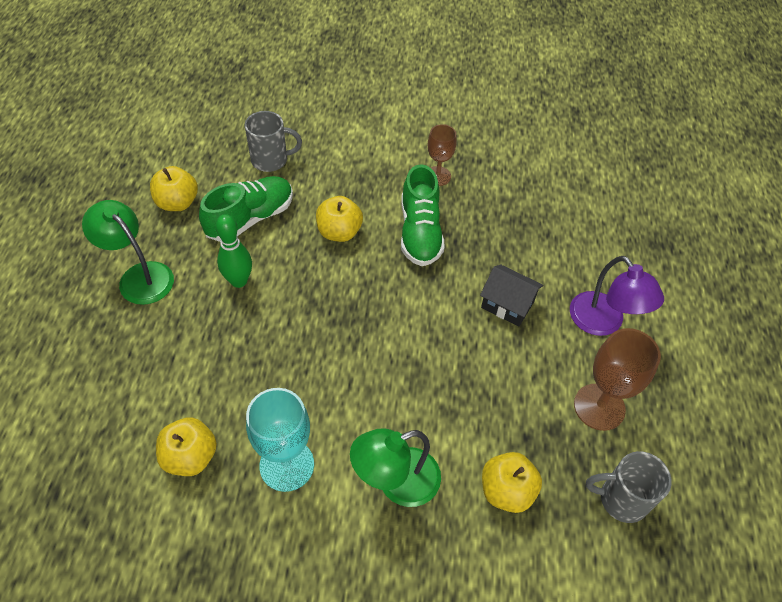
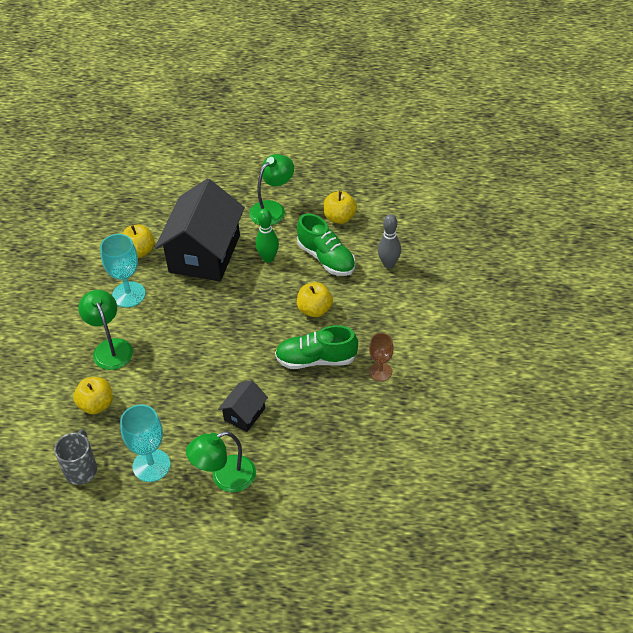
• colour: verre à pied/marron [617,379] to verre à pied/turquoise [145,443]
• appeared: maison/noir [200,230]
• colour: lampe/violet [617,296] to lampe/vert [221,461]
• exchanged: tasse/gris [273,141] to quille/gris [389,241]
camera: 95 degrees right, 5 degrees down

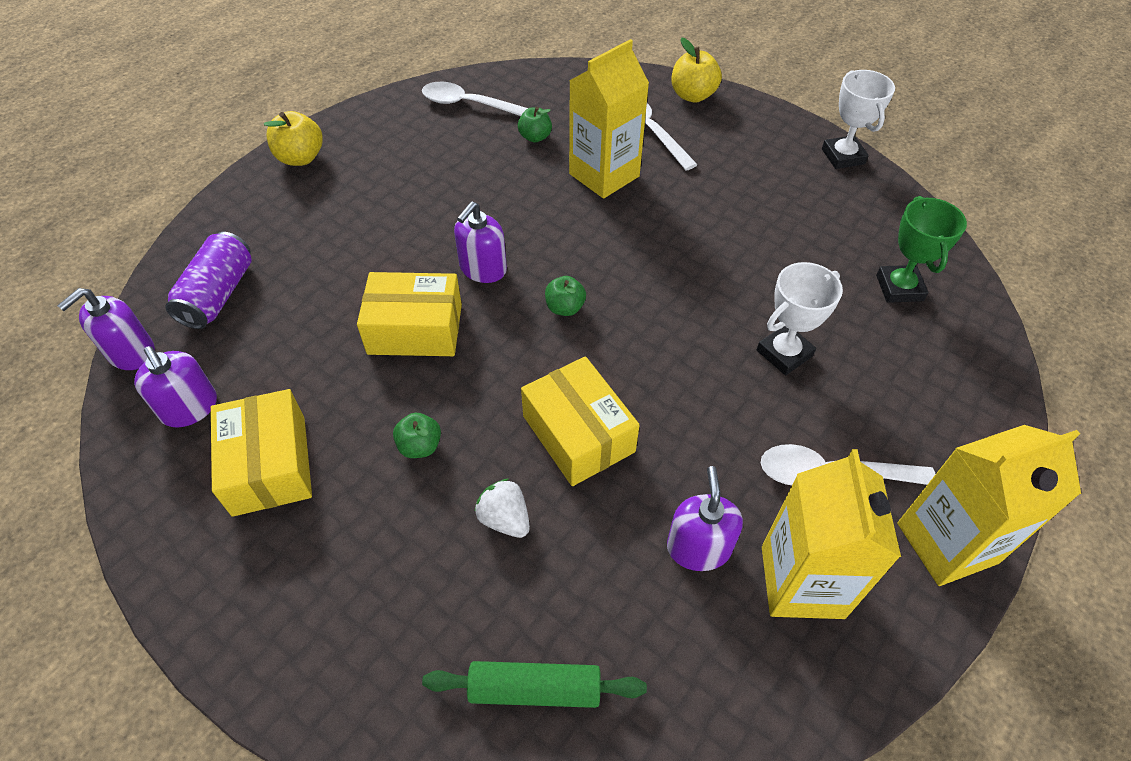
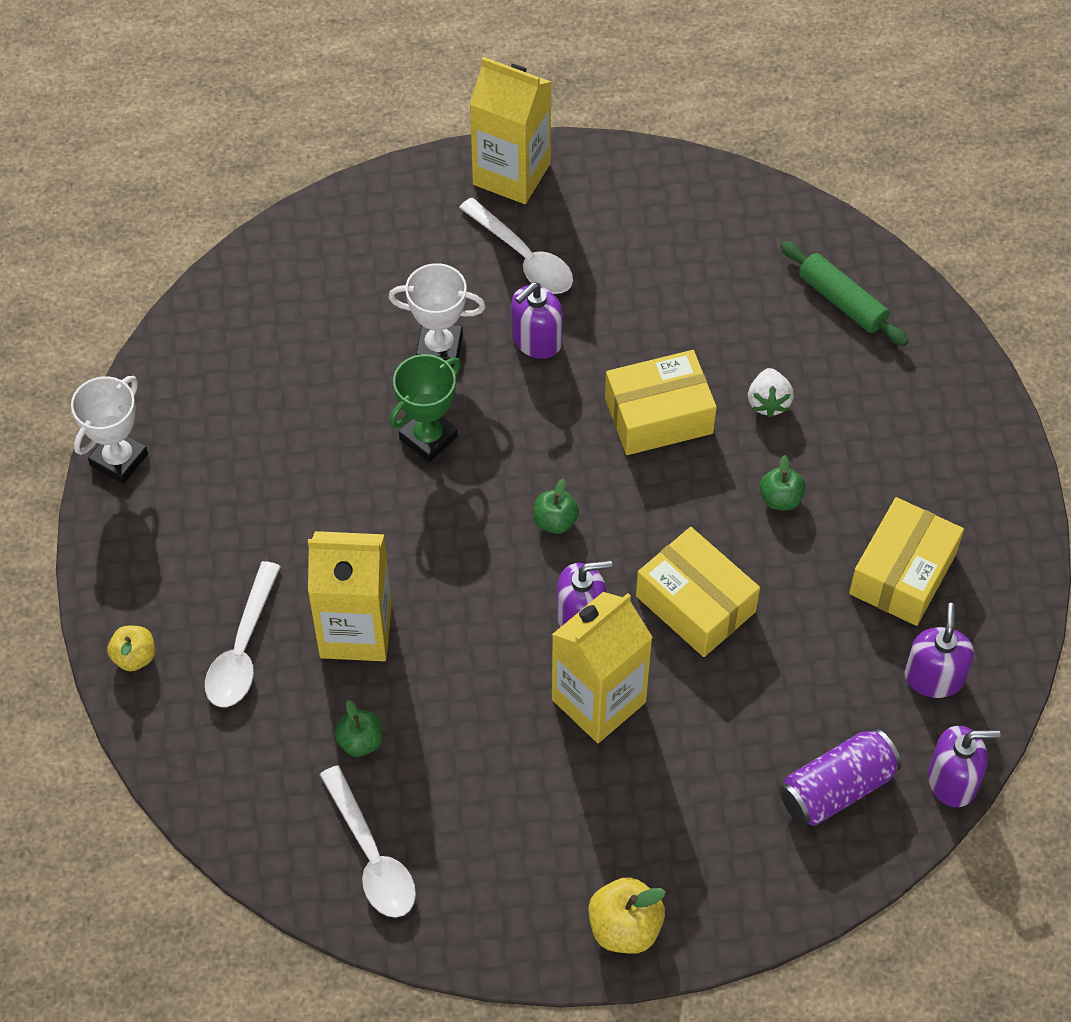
• size: pomme/jaune [697,70] = [131,648] x0.66
• relocated: trophée/vert [921,249] to [425,408]
• relocated: distributeur de savon/violet [705,518] to [537,320]
• relocated: brique de lait/jaune [831,534] to [602,667]
• spun: boîte/jaune [580,421] = [661,402] 60 degrees clockwise
camera: 135 degrees left, 5 degrees up

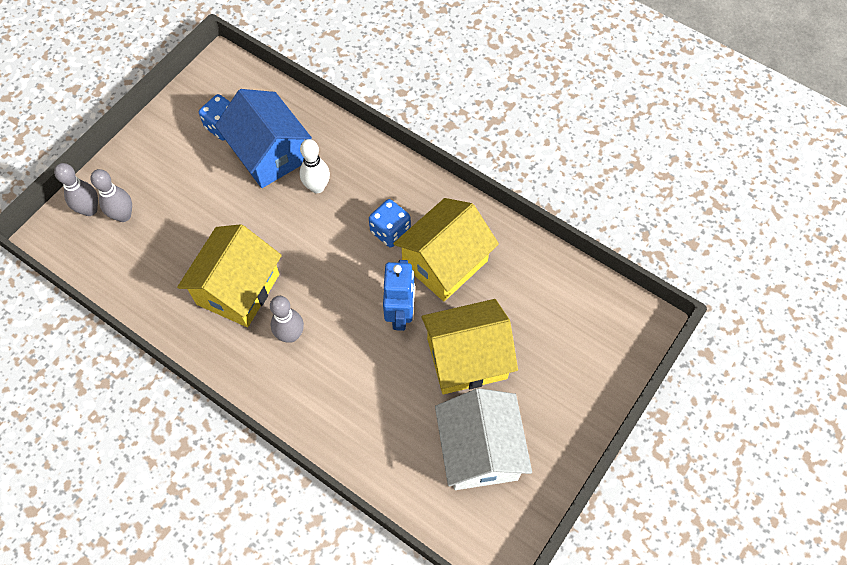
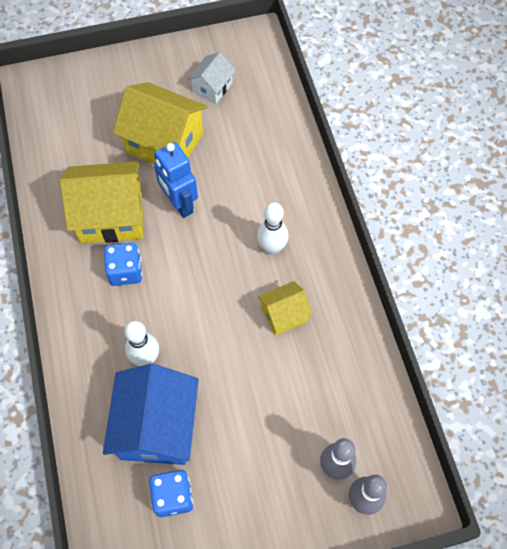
• spun: robot/bleu [399,295] = [176,180] 75 degrees counterclockwise
• size: maison/blanc [483,439] = [211,78] x0.54
• colour: quille/gris [287,319] to quille/blanc [272,228]
• size: maison/jaune [229,275] = [285,308] x0.54
camera: 140 degrees left, 0 degrees up

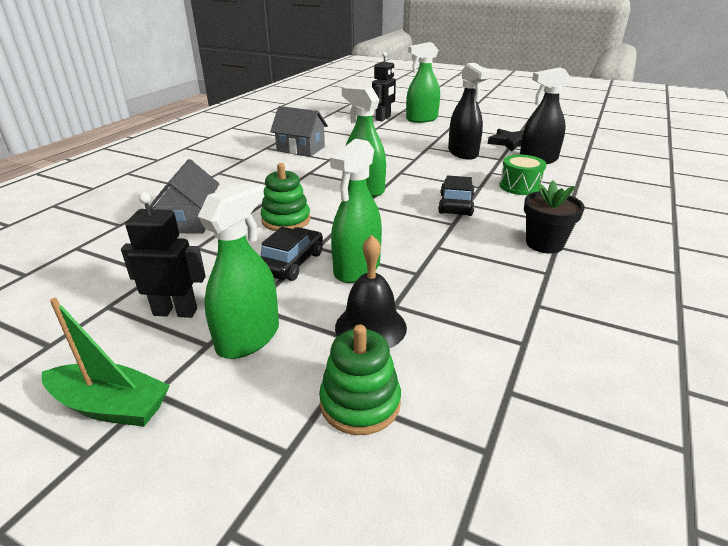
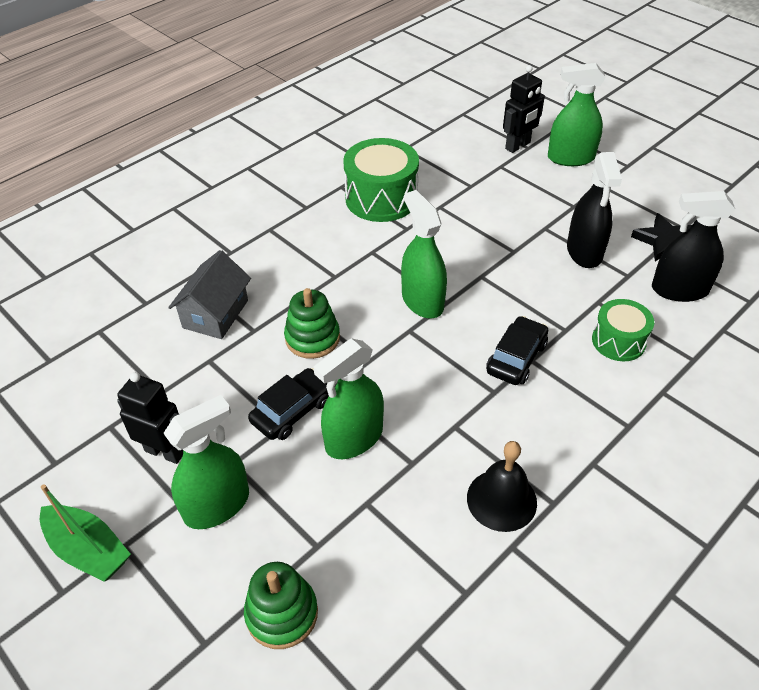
• exchanged: maison/gris [299,131] to tambour/vert [381,180]
• relocated: cloche/noir [371,291] to [502,486]
• missing: pot de fleurs/noir [554,217]
camera: 20 degrees right, 15 degrees up

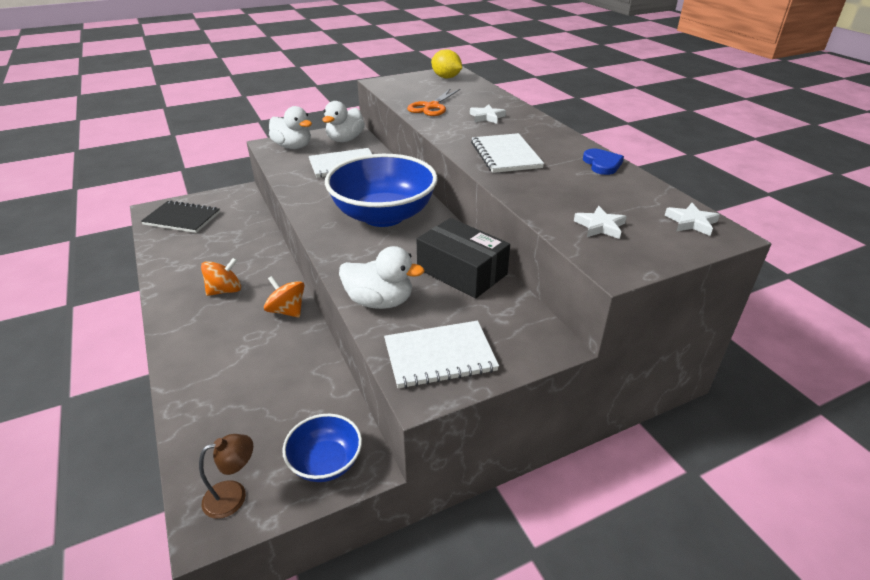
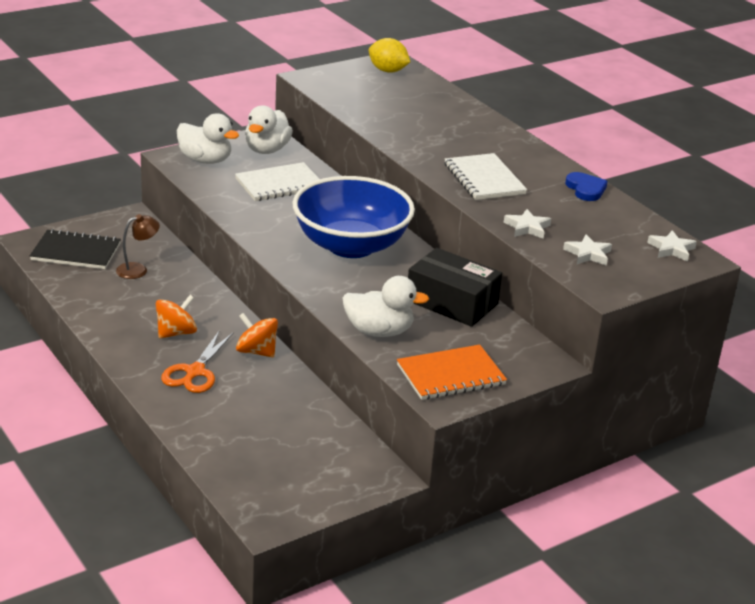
• relocated: lampe/marron [226,476] to [138,246]
• relocated: ciseaux/orange [433,102] to [197,361]
• colour: carnet/blanc [441,354] to carnet/orange [452,372]
• relocated: étoile/blanc [488,114] to [527,224]
• missing: bol/bleu [322,448]
camera: 10 degrees left, 5 degrees down

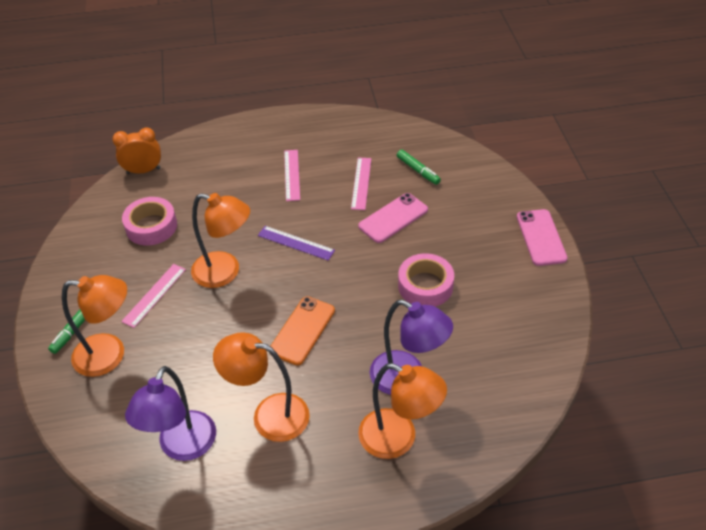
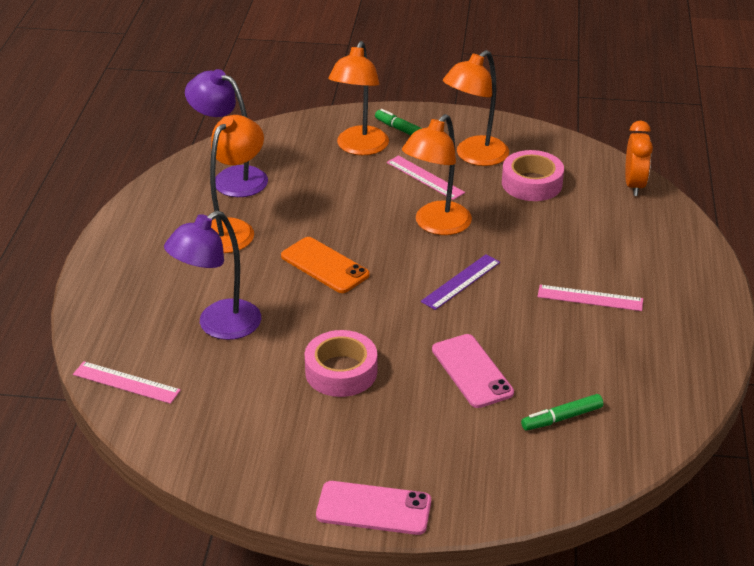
• relocated: règle/rose [361,184] to [127,382]
• relocated: lampe/orange [402,411] to [476,108]
camera: 105 degrees right, 10 degrees down

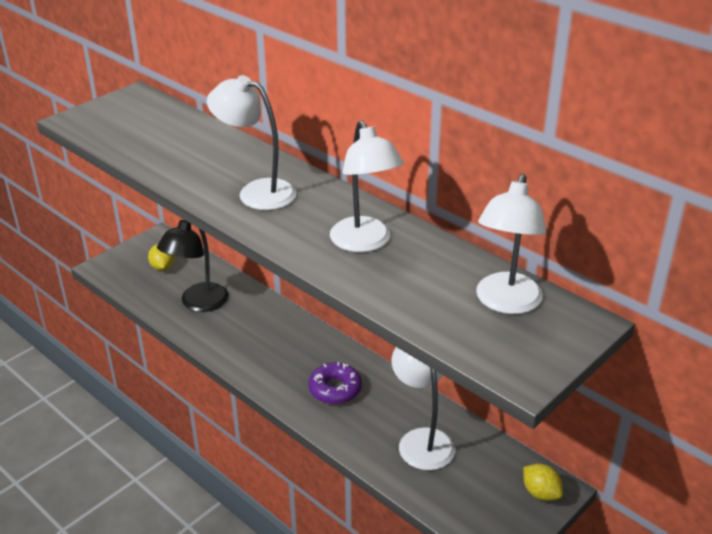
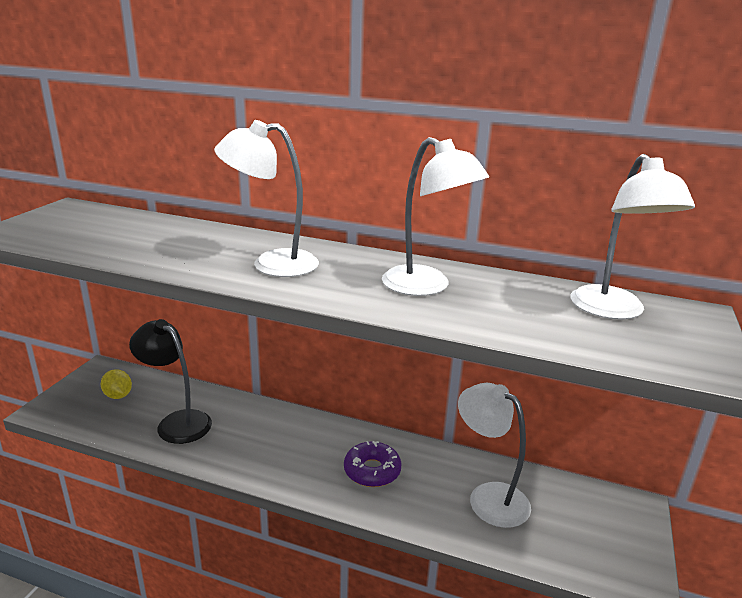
• spun: lampe/noir [193,266] = [170,381] 120 degrees clockwise
• missing: citron/jaune [543,482]
camera: 25 degrees left, 10 degrees down

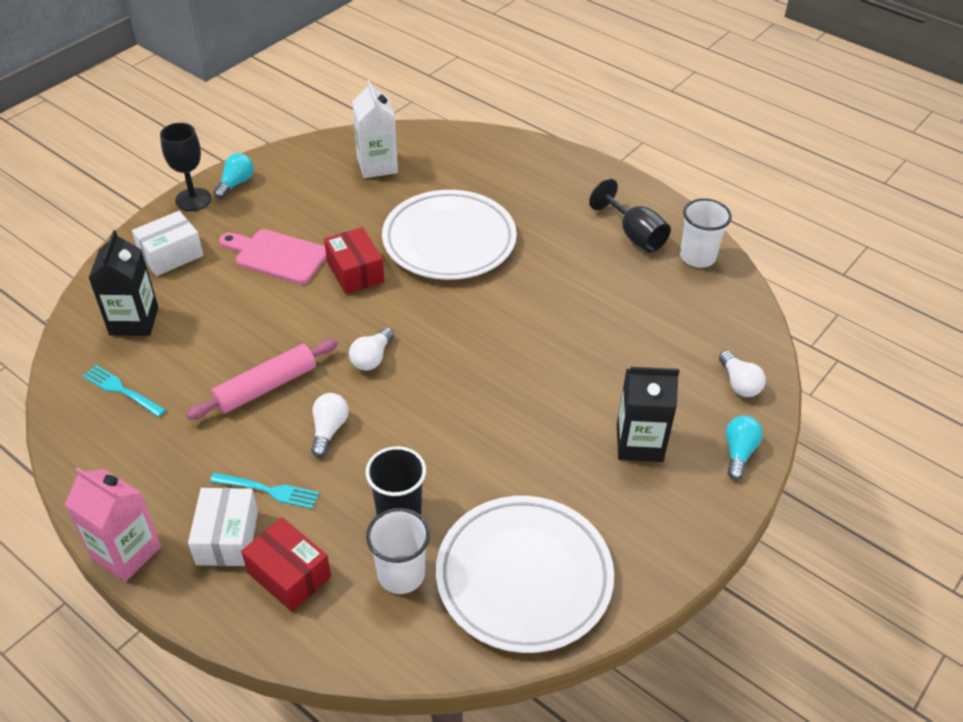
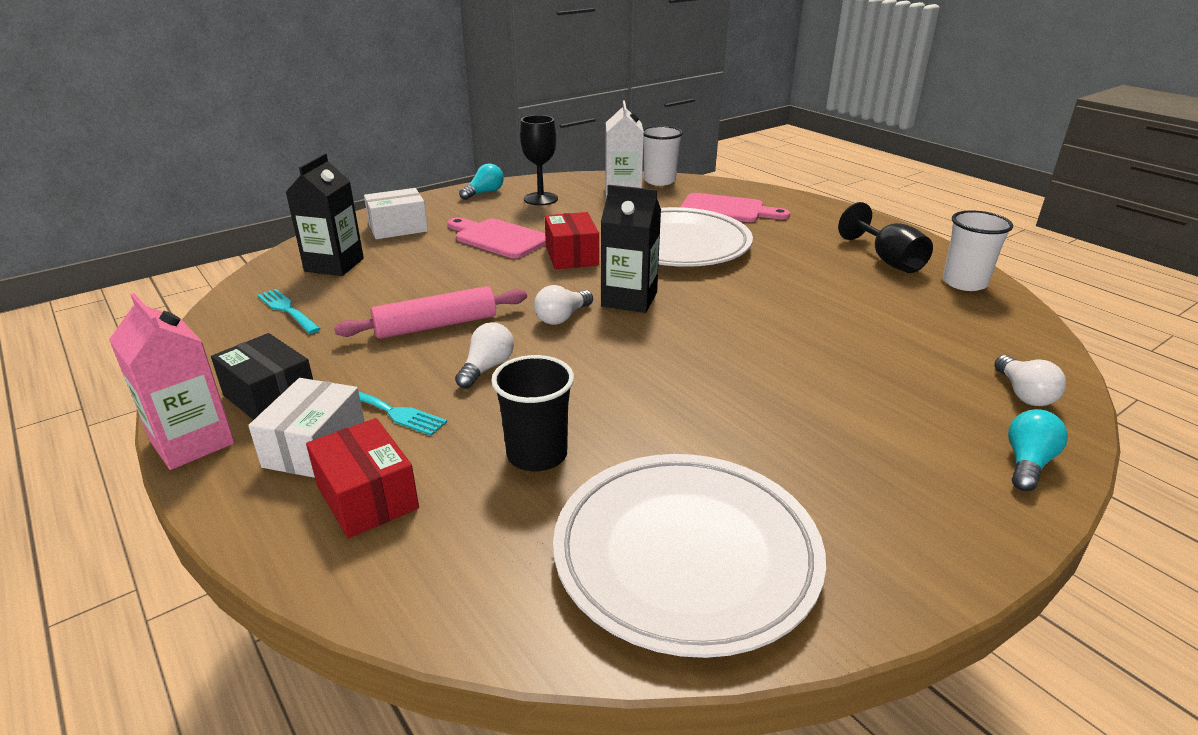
• appeared: boîte/noir [262,376]
• relocated: verre à pied/noir [185,167] to [539,160]
• relocated: brique de lait/noir [648,414] to [631,249]
• relocated: gobelet/blanc [398,551] to [663,156]
• appeared: planche à découper/rose [735,207]
camera: 15 degrees right, 15 degrees down

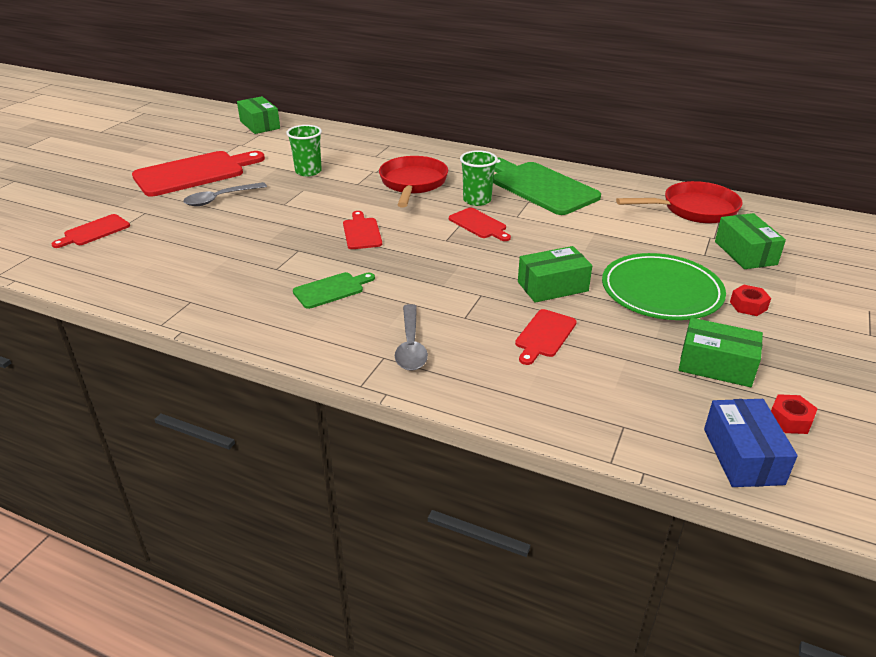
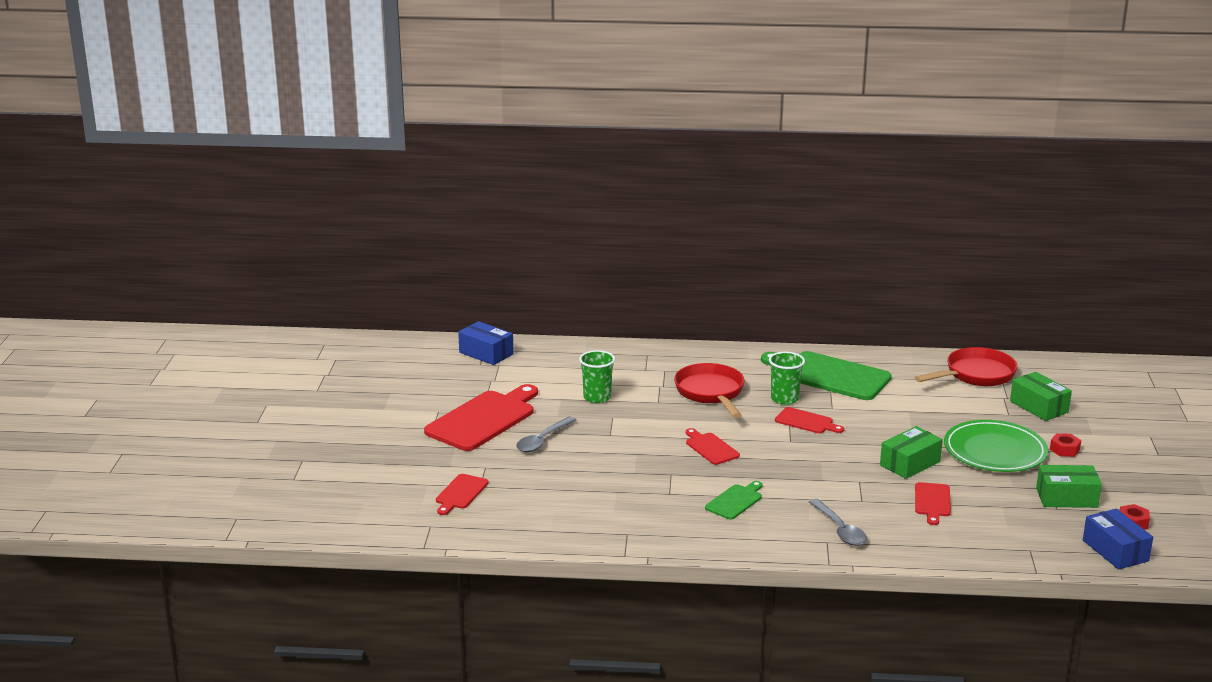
• colour: boîte/vert [258,115] to boîte/bleu [486,343]
camera: 20 degrees left, 10 degrees down

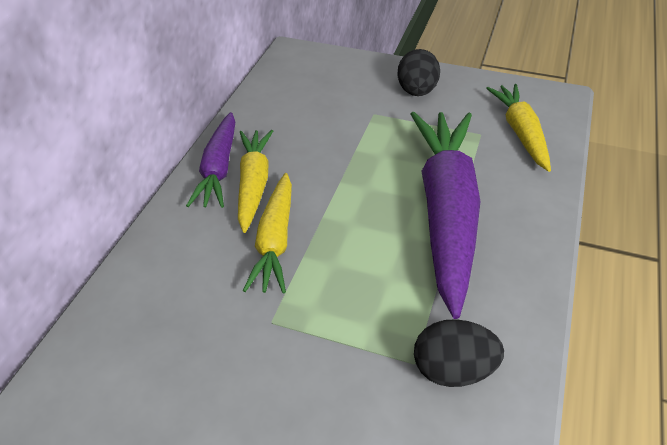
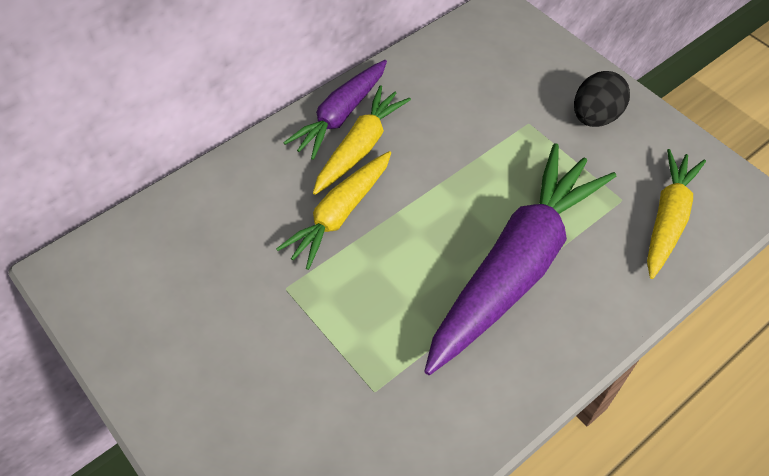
• missing: œuf/noir [459,353]
camera: 30 degrees right, 10 degrees up

